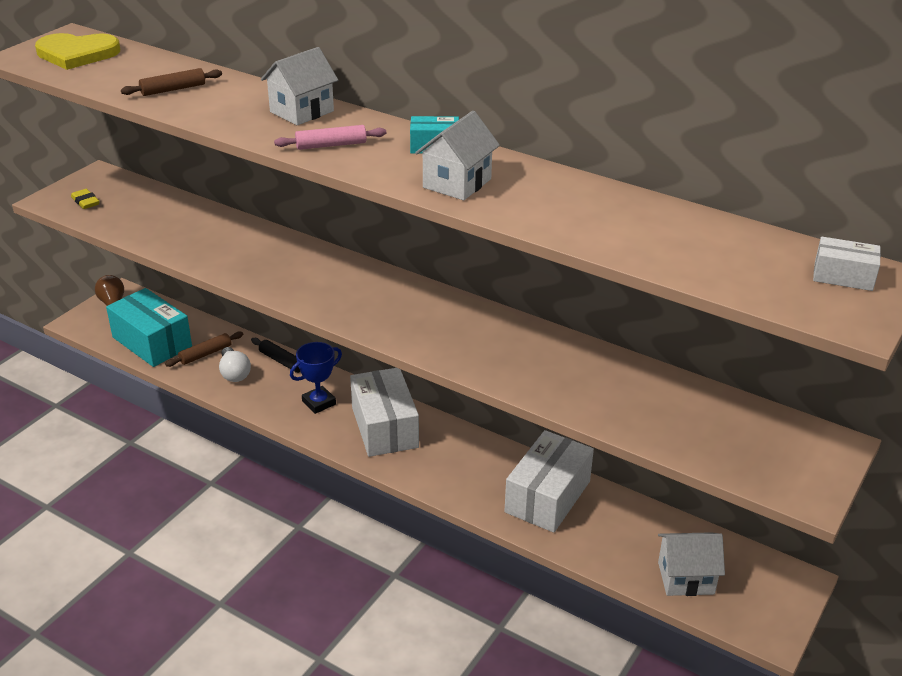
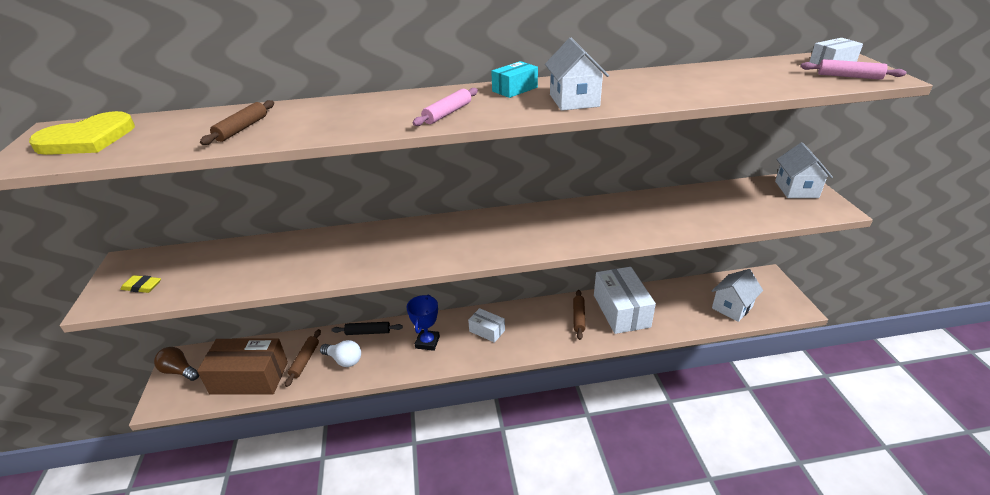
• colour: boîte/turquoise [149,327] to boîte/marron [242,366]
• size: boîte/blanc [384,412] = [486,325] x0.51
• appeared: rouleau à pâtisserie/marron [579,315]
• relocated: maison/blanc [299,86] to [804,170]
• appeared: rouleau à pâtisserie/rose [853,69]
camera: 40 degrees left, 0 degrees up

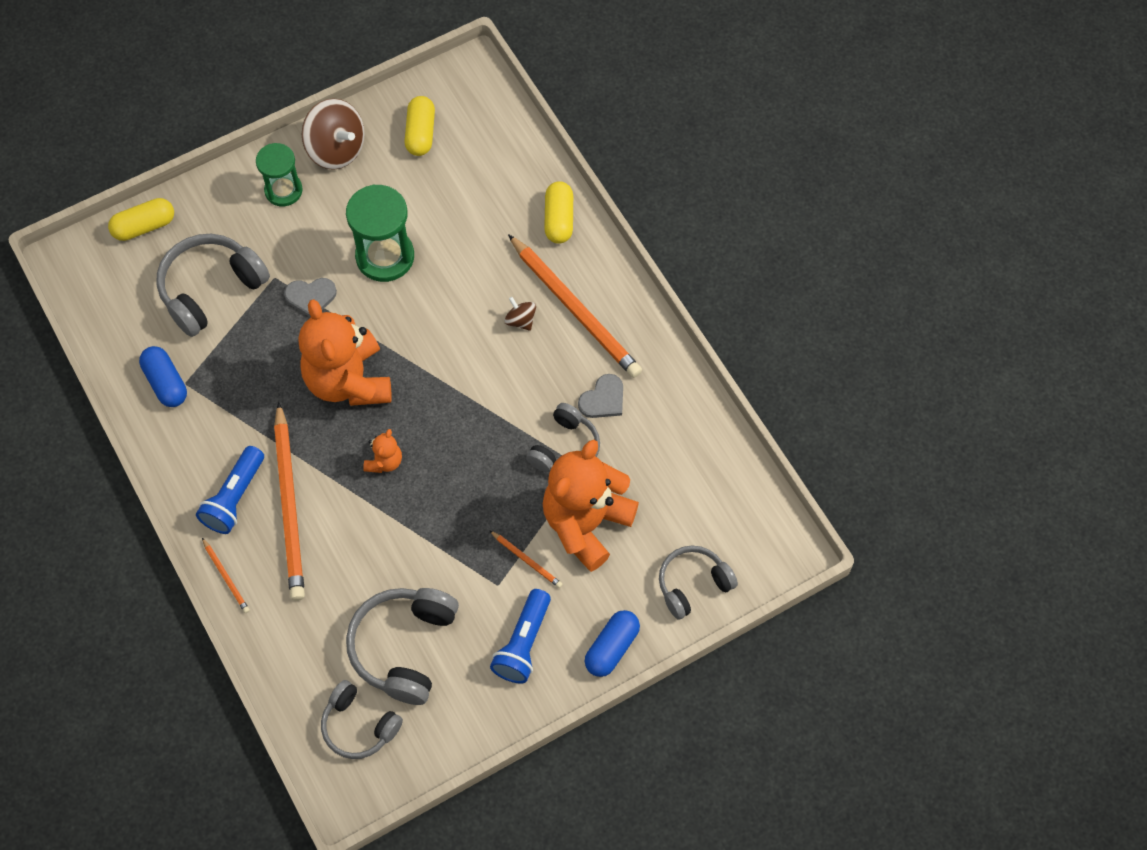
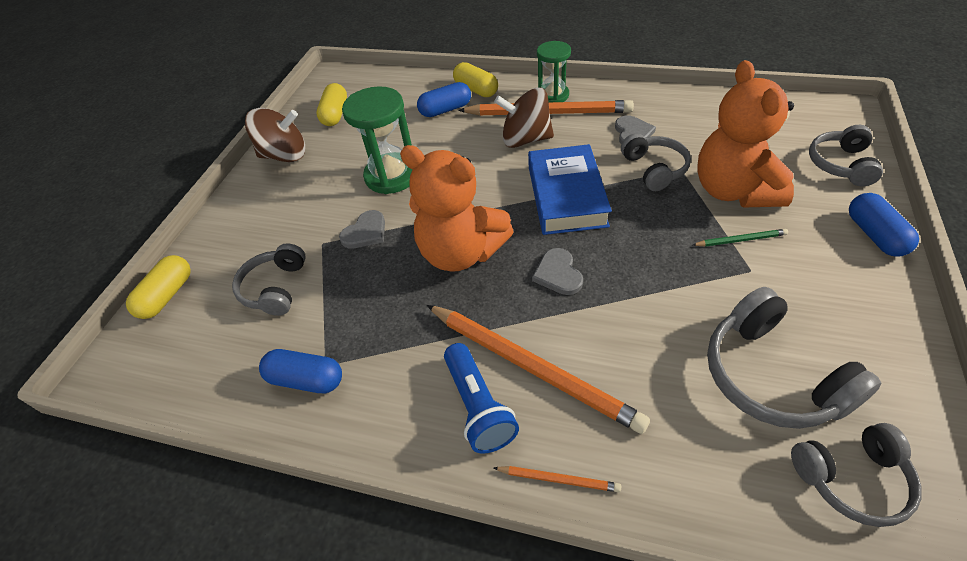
• size: casque audio/gris [213,285] = [269,279] x0.65
• spun: gélule/jaune [419,126] = [331,104] 45 degrees clockwise
• appeared: gélule/bleu [444,99]
• size: toupie/marron [520,314] = [524,117] x2.00
• appeared: livre/bleu [570,189]
• exchanged: ours en peluche/orange [382,451] to cœur/gris [557,271]
• relocated: sablier/vert [279,174] to [554,71]
• colour: crayon/orange [526,559] to crayon/vert [740,238]
• missing: lampe de poche/bleu [520,636]
camera: 40 degrees left, 15 degrees down

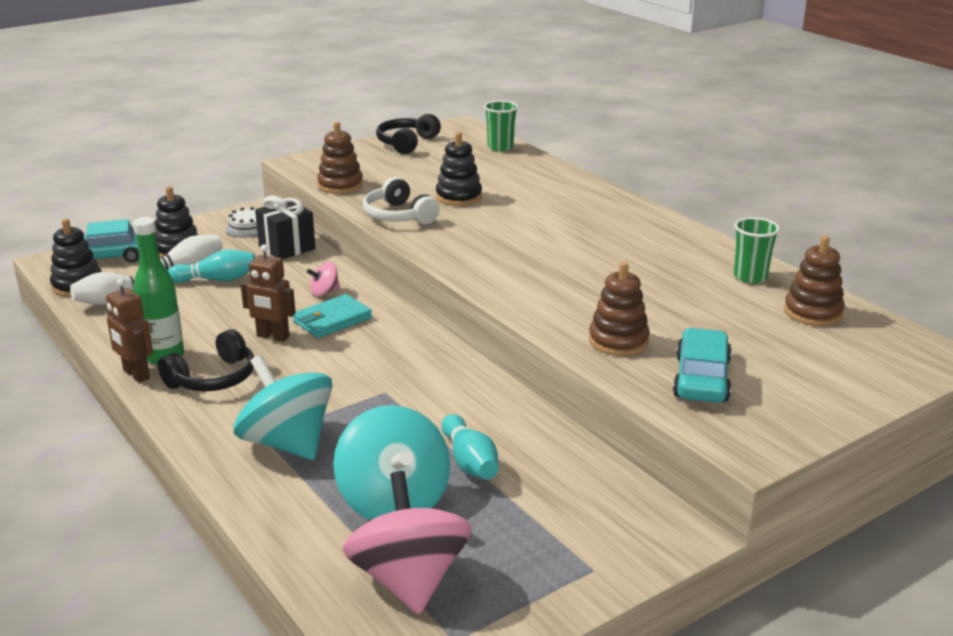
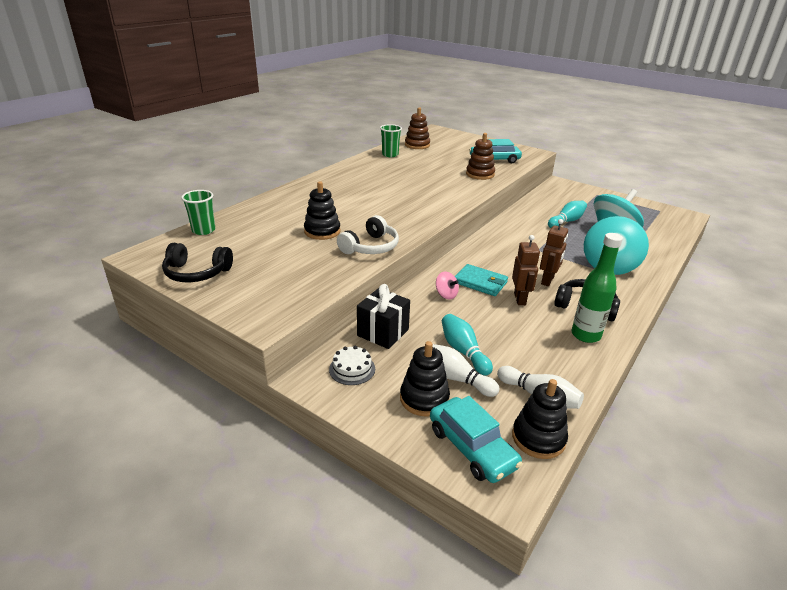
• relocated: robot/marron [129,330] to [554,252]
• missing: jouet à empiler/marron [340,158]
• missing: toupie/rose [407,543]
camera: 110 degrees left, 5 degrees up

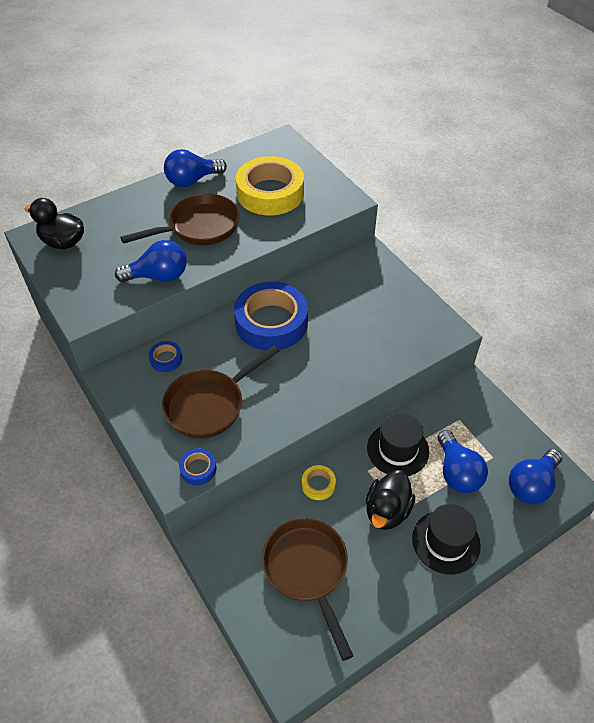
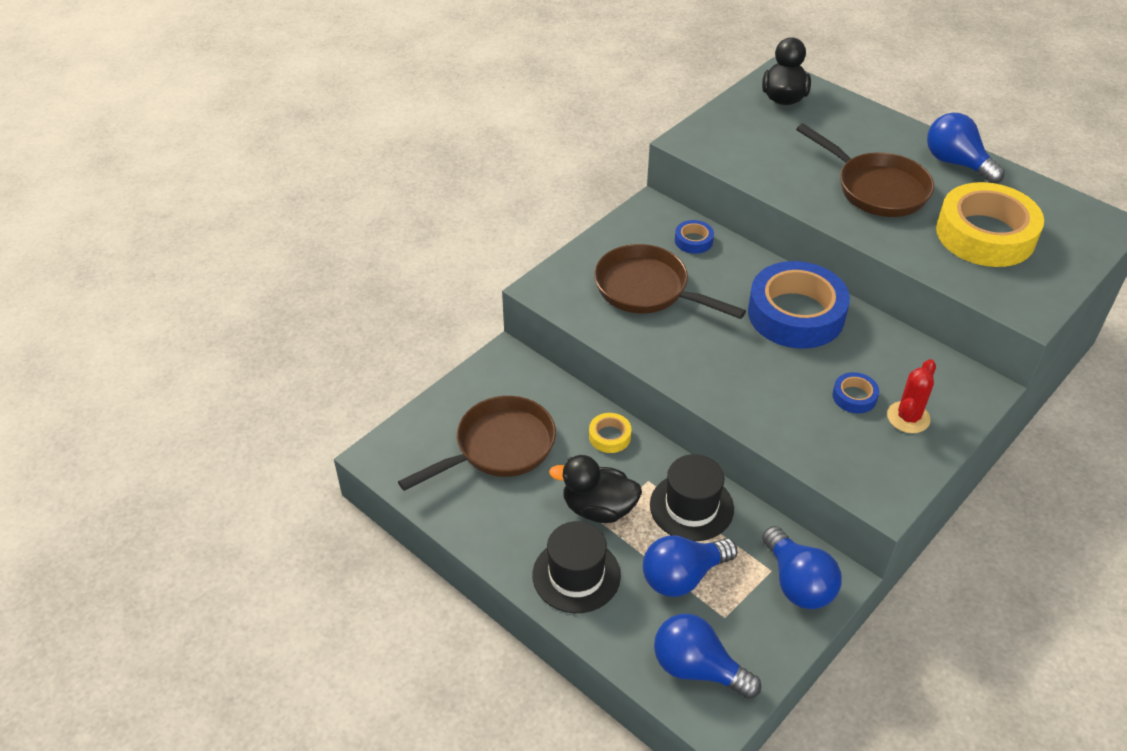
• relocated: ampoule/bleu [151,261] to [802,567]
• relocated: ruban adhésif/bleu [197,466] to [855,393]
• appeared: cactus/rouge [911,396]
camera: 75 degrees right, 5 degrees down

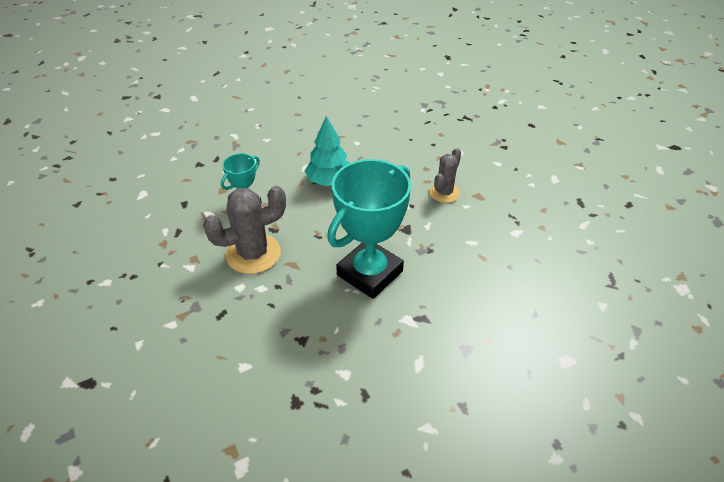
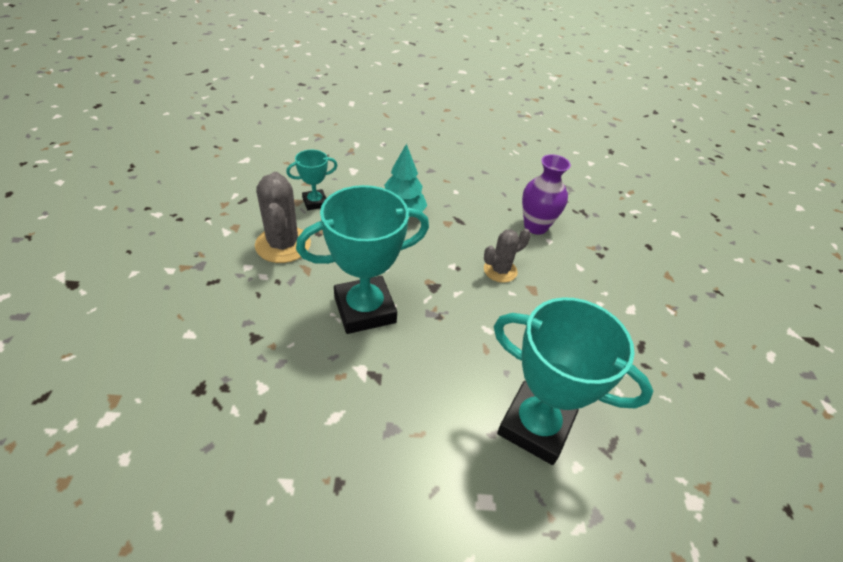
• spun: cactus/gris [244,230] = [283,217] 75 degrees clockwise
• appeared: trophée/turquoise [573,381]
• appeared: vase/violet [546,194]
camera: 25 degrees right, 0 degrees up

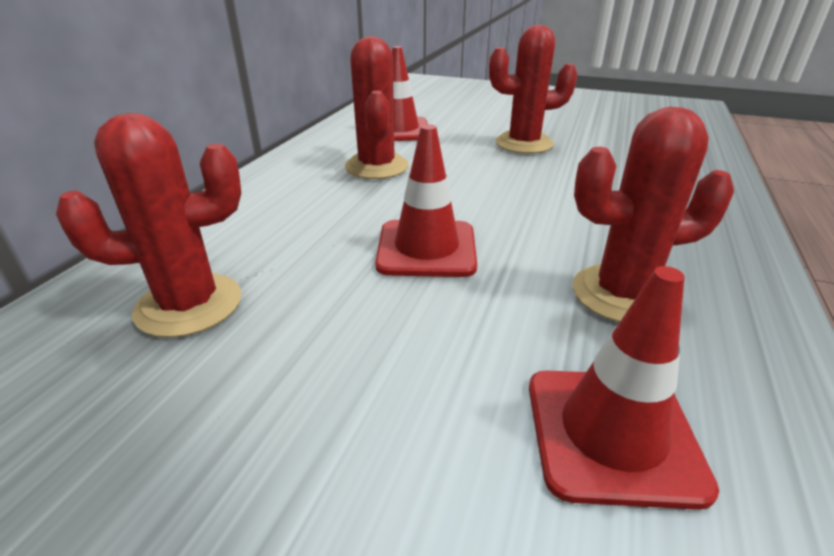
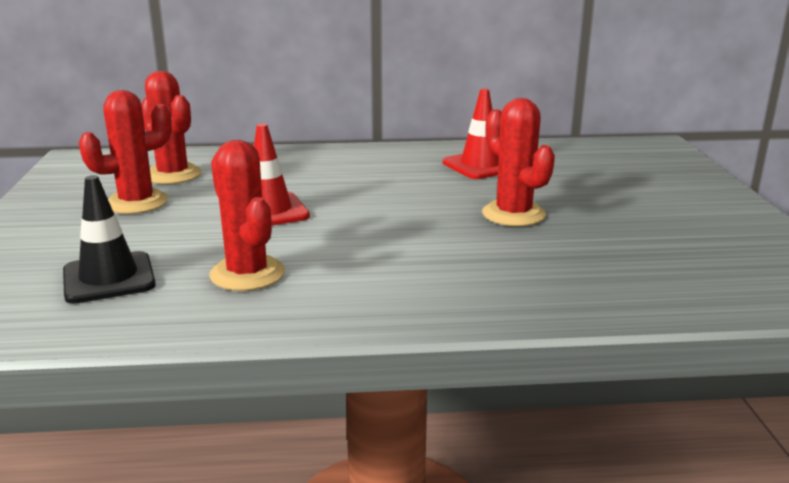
• colour: cône de chantier/rouge [624,388] to cône de chantier/noir [109,239]
• relocated: cactus/rouge [377,107] to [125,152]
camera: 65 degrees right, 10 degrees down

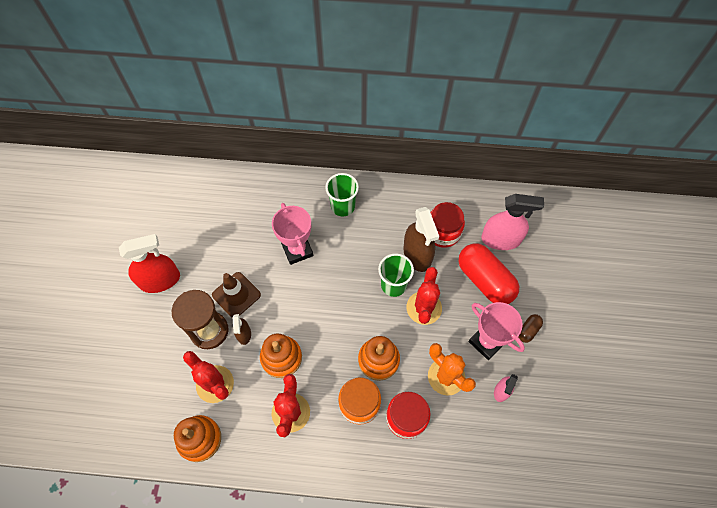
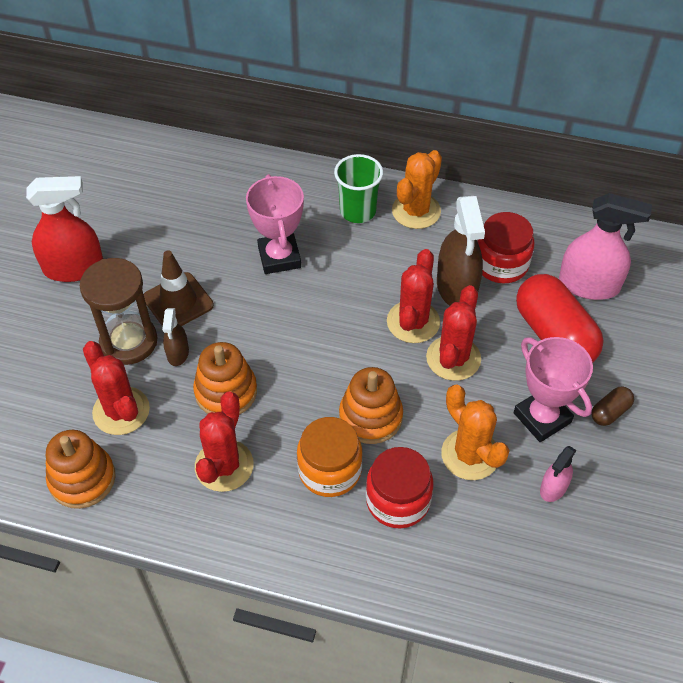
• exchanged: gobelet/vert [396,275] to cactus/rouge [413,296]
• appeared: cactus/orange [417,189]
camera: 10 degrees right, 10 degrees down

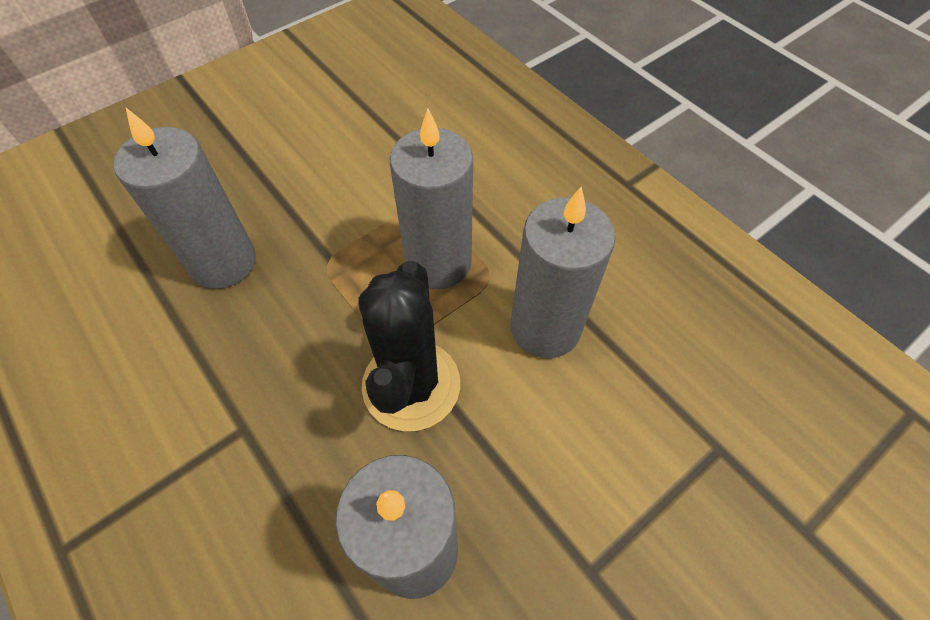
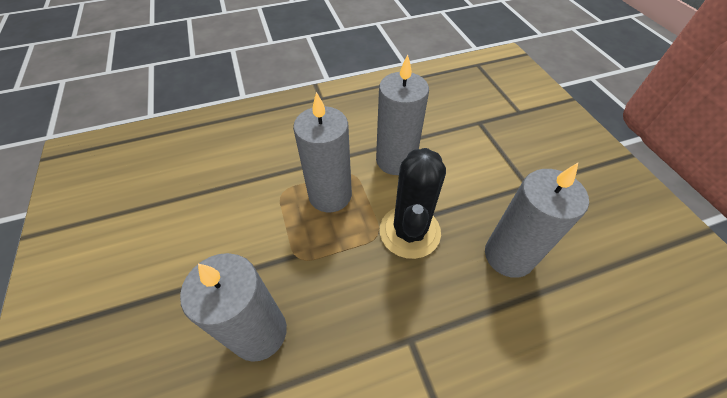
• spun: cactus/noir [409,346] = [413,203] 75 degrees clockwise
camera: 70 degrees left, 5 degrees down

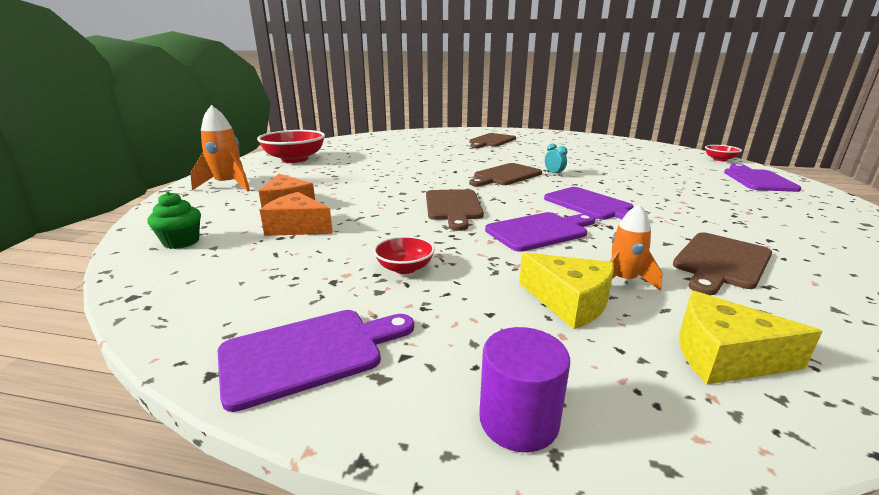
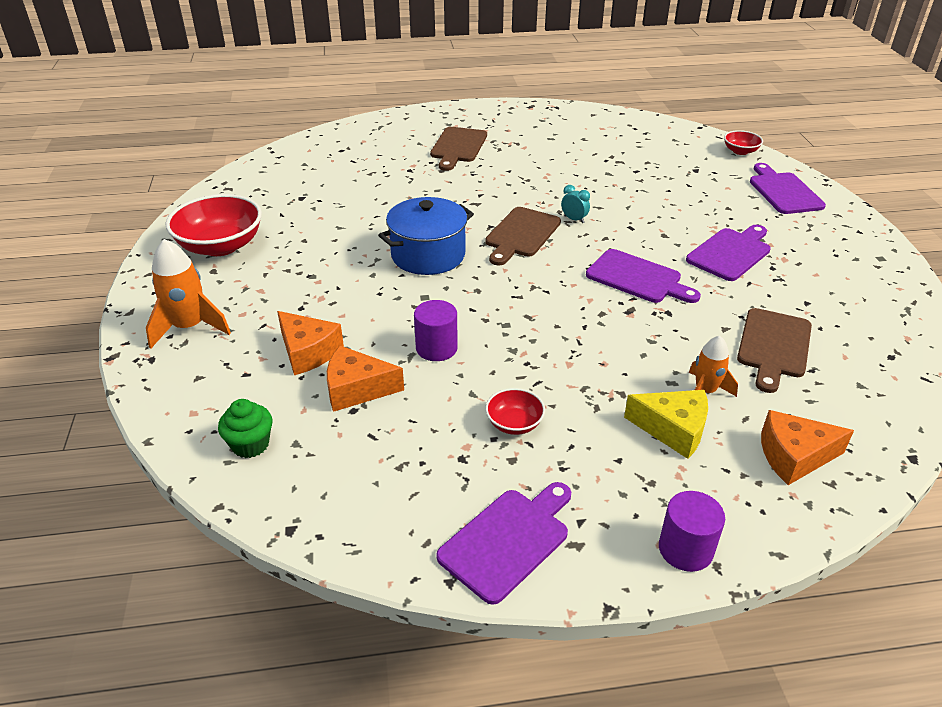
• appeared: marmite/bleu [426,236]
• appeared: cylindre/violet [436,330]
• relocated: planche à découper/violet [540,232] to [728,253]
• colour: fromage/jaune [751,338] to fromage/orange [807,447]
• missing: planche à découper/marron [455,210]
camera: 20 degrees left, 15 degrees up

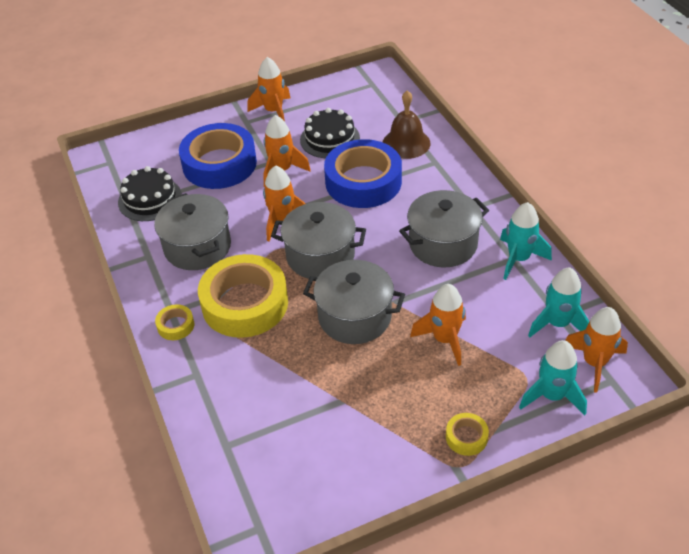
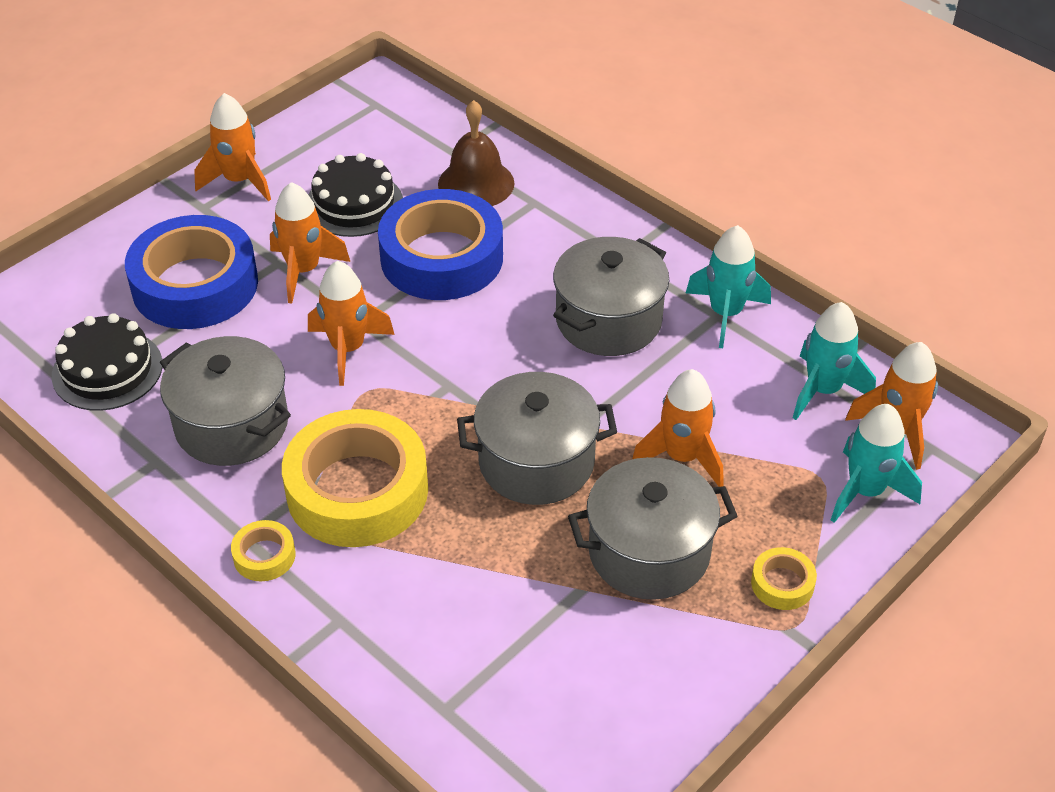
• relocated: marmite/gris [318,240] to [652,528]
camera: 25 degrees left, 0 degrees up

